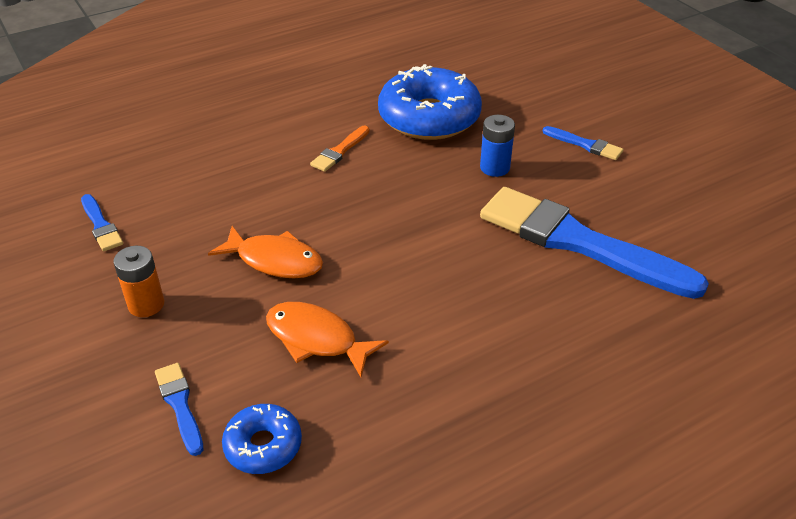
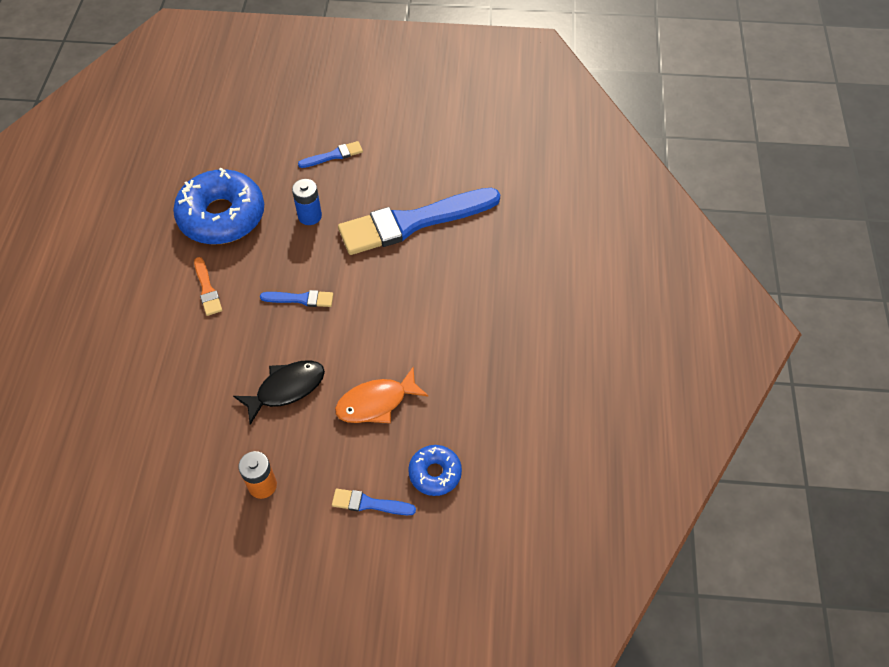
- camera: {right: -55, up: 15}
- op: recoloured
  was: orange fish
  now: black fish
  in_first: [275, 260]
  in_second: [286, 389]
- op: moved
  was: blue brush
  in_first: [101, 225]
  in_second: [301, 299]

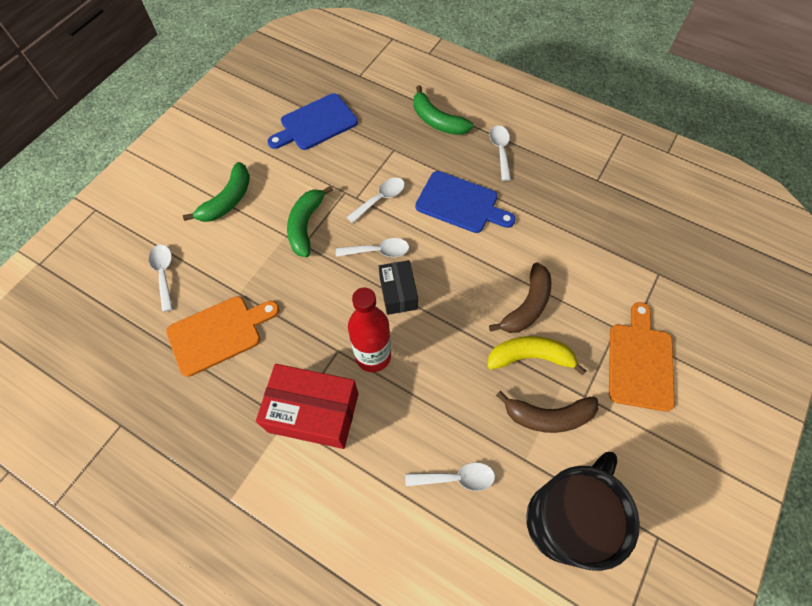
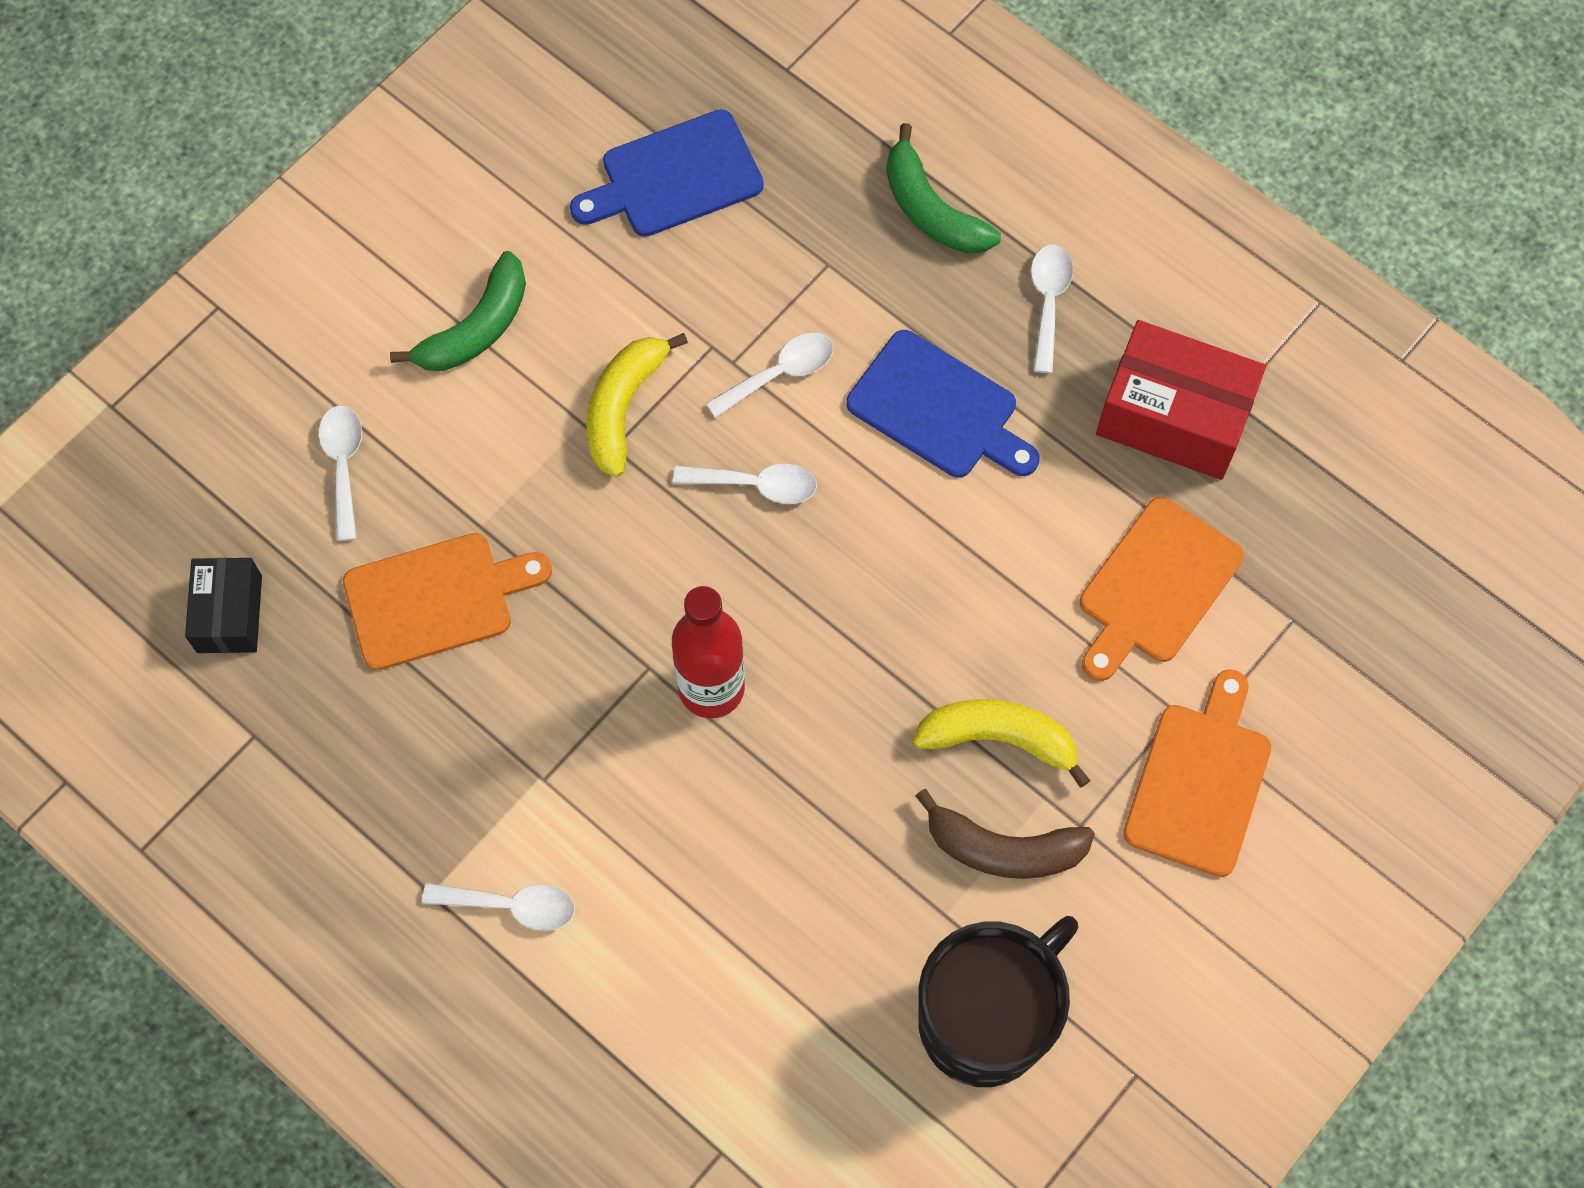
- camera: {right: 10, up: 5}
- op: moved
  was: black box
  in_first: [398, 293]
  in_second: [229, 614]
- op: moved
  was: white spoon
  in_first: [456, 478]
  in_second: [511, 906]
- op: recoloured
  was: green banana
  now: yellow banana
  in_first: [306, 225]
  in_second: [623, 408]
- op: added
  now: orange cutting board
  in_second: [1156, 587]
- op: moved
  was: red box
  in_first: [313, 412]
  in_second: [1174, 417]
- op: removed
  was: brown banana
  in_first: [527, 306]

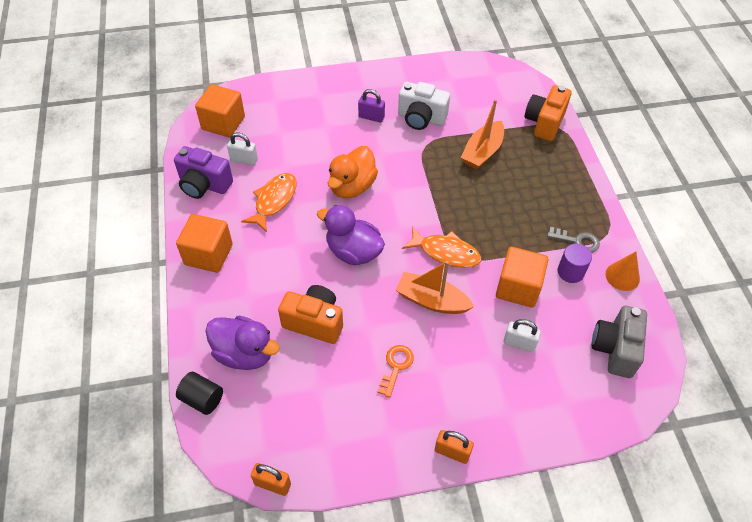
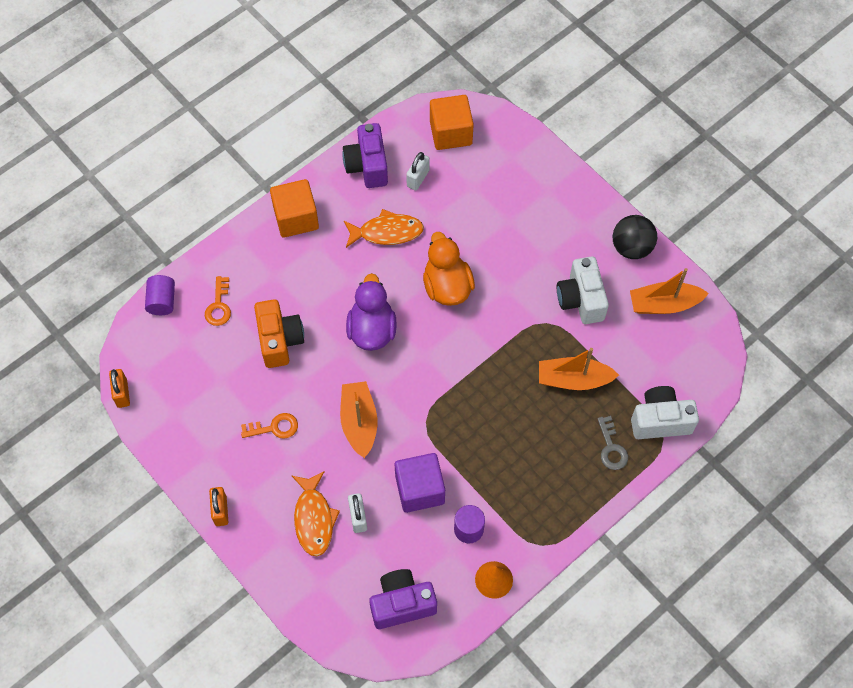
- camera: {right: 60, up: 10}
- op: recoloured
  was: black cylinder
  now: purple cylinder
  in_first: [202, 399]
  in_second: [162, 301]
- op: replaced
  was: purple duck
  now: orange key
  in_first: [245, 353]
  in_second: [219, 306]
- op: moved
  was: orange fish
  in_first: [445, 252]
  in_second: [314, 519]
- op: recoloured
  was: grey camera
  now: purple camera
  in_first: [615, 349]
  in_second: [402, 604]
- op: recoloured
  was: orange cube
  now: purple cube
  in_first: [518, 288]
  in_second: [420, 489]
- op: turned
  was: white padlock
  in_first: [244, 160]
  in_second: [418, 178]
  clockwise: 45
- op: turned
  was: orange duck
  in_first: [352, 187]
  in_second: [447, 286]
  clockwise: 75
- op: moved
  was: grey key
  in_first: [577, 241]
  in_second: [611, 448]
- op: added
  now: black ball
  in_second: [631, 247]
- op: added
  now: orange boat
  in_second: [664, 304]
- op: recoloured
  was: orange camera
  now: white camera
  in_first: [544, 123]
  in_second: [660, 421]
- op: removed
  was: purple padlock
  in_first: [371, 117]

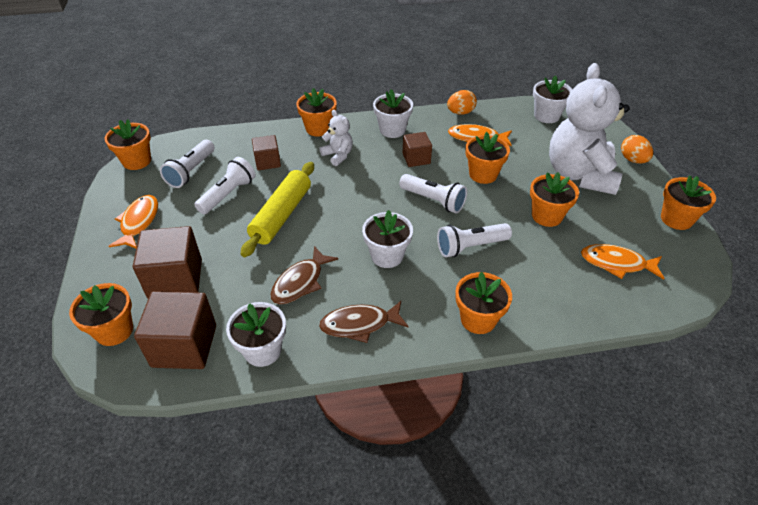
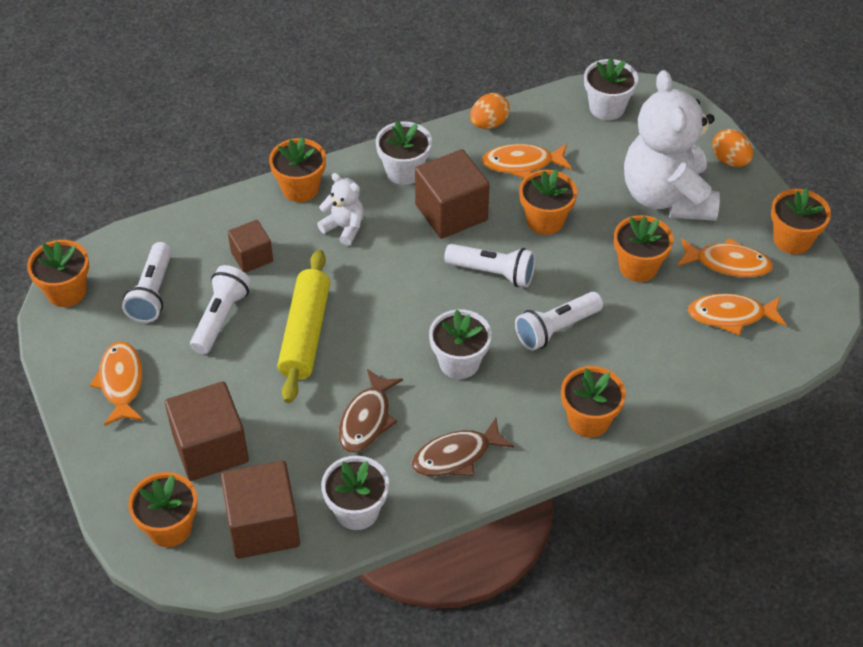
- camera: {right: -15, up: 5}
- op: resized
  was: brown cube
  in_first: [416, 158]
  in_second: [451, 212]
  ratio: 1.71
- op: added
  now: orange fish
  in_second: [728, 263]

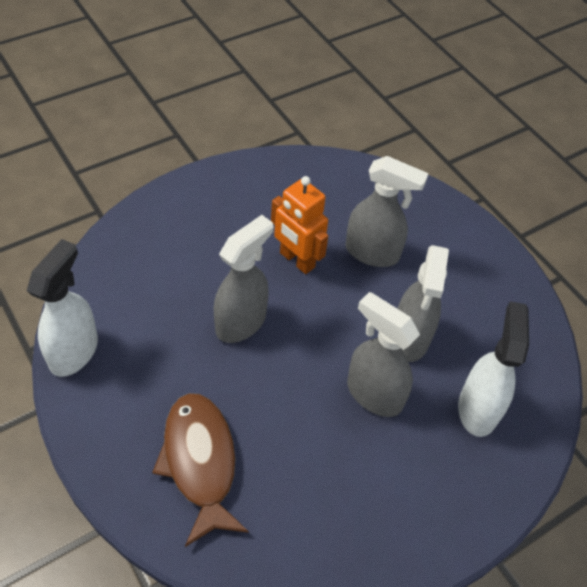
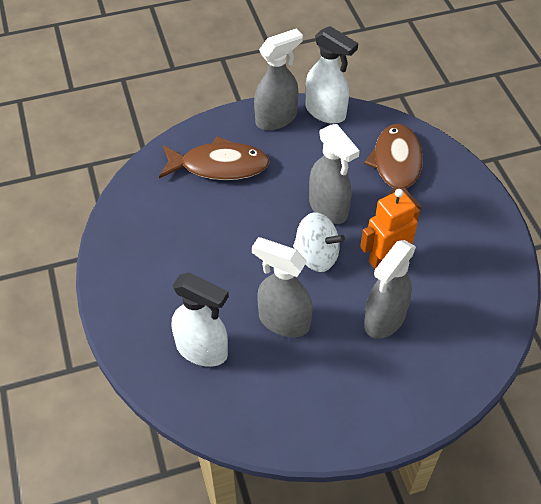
- camera: {right: 110, up: 0}
- op: moved
  was: grey spray bottle
  in_first: [373, 394]
  in_second: [276, 118]
- op: added
  now: white spinning top
  in_second: [316, 256]
- op: added
  now: brown fish
  in_second: [396, 166]

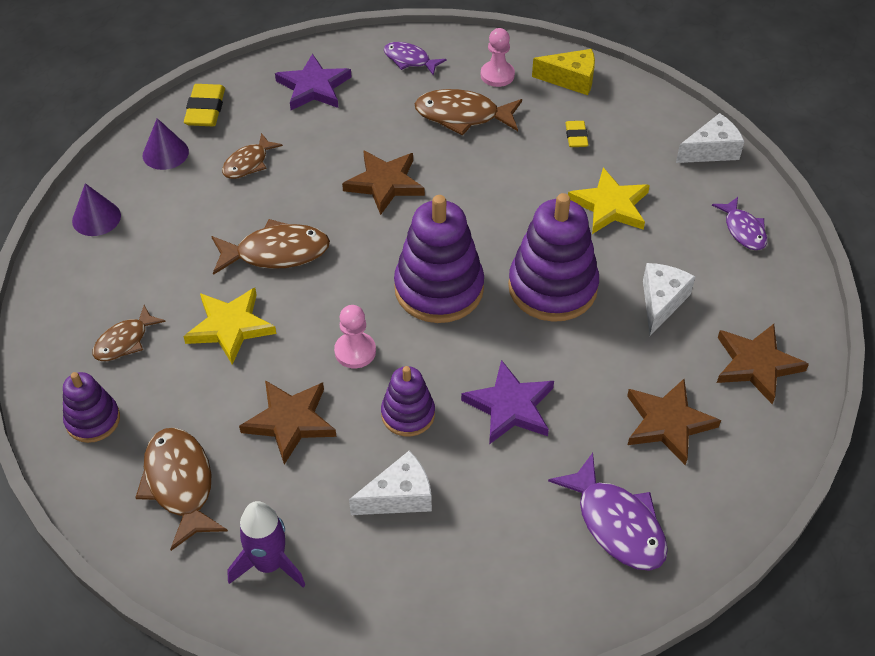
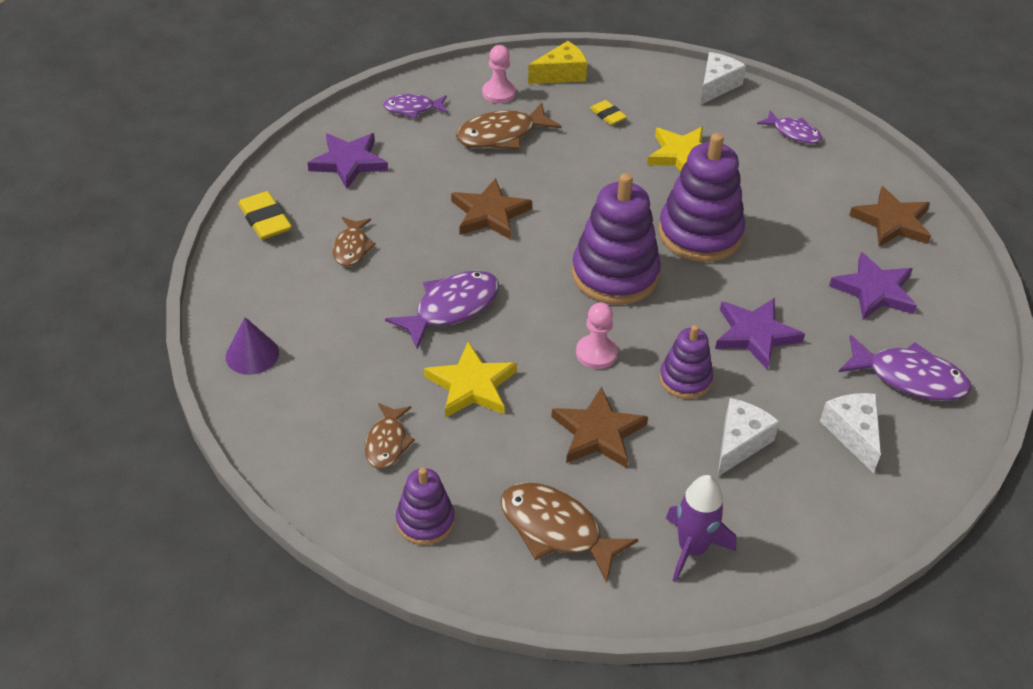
- camera: {right: -35, up: -5}
- op: recoloured
  was: brown fish
  now: purple fish
  in_first: [276, 253]
  in_second: [451, 308]
- op: moved
  was: white cheese
  in_first: [661, 302]
  in_second: [853, 433]
- op: recoloured
  was: brown star
  now: purple star
  in_first: [668, 423]
  in_second: [874, 291]
- op: removed
  was: purple cone
  in_first: [165, 153]

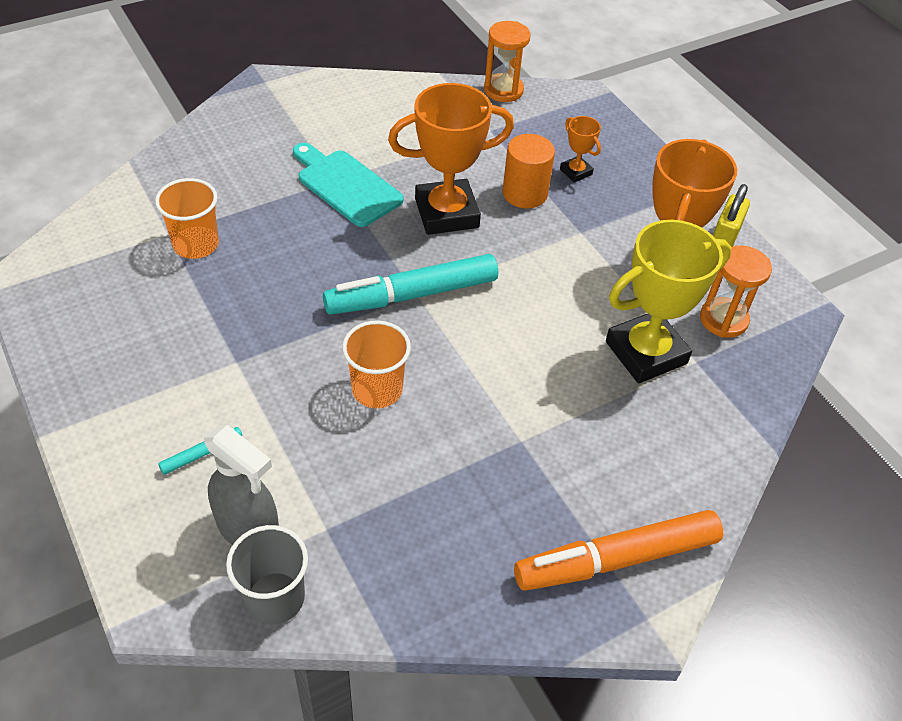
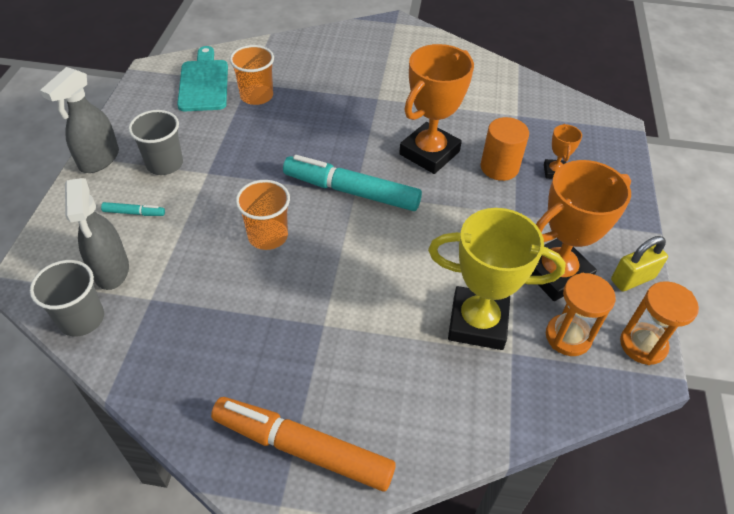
- camera: {right: 40, up: 0}
- op: added
  now: grey spray bottle
  in_second: [99, 160]
- op: added
  now: grey cup
  in_second: [165, 164]
- op: moved
  was: turquoise cutting board
  in_first: [346, 185]
  in_second: [204, 83]
- op: turned
  was: orange trophy
  in_first: [446, 213]
  in_second: [429, 153]
  clockwise: -75
- op: moved
  was: orange hourglass
  in_first: [503, 90]
  in_second: [643, 345]

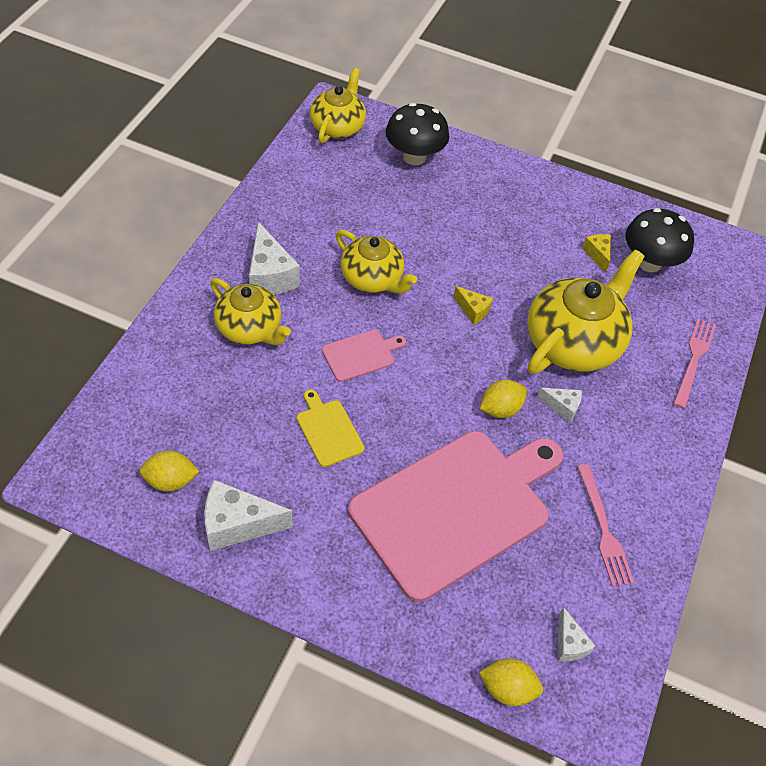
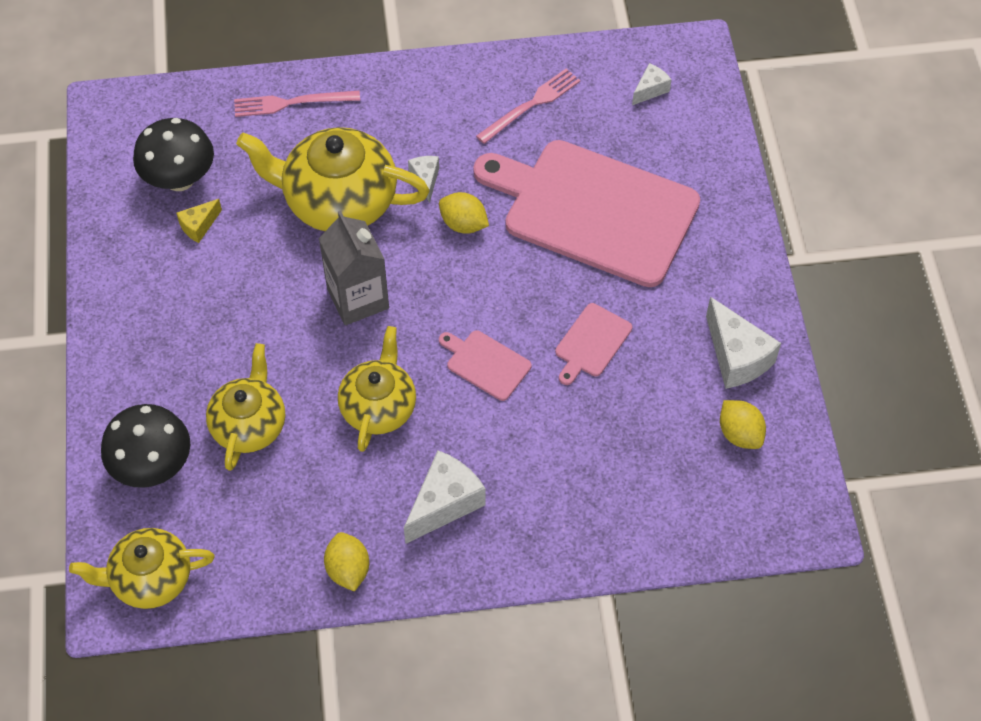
- camera: {right: -115, up: 5}
- op: moved
  was: yellow teapot
  in_first: [250, 328]
  in_second: [249, 424]
- op: replaced
  was: yellow cheese
  now: grey carton
  in_first: [473, 310]
  in_second: [358, 298]
- op: moved
  was: yellow lemon
  in_first: [507, 689]
  in_second: [348, 569]
- op: recoloured
  was: yellow cutting board
  now: pink cutting board
  in_first: [328, 430]
  in_second: [591, 343]

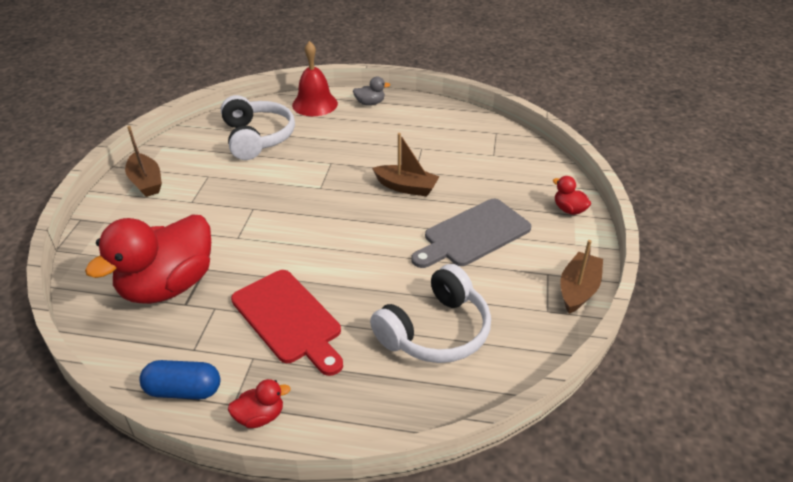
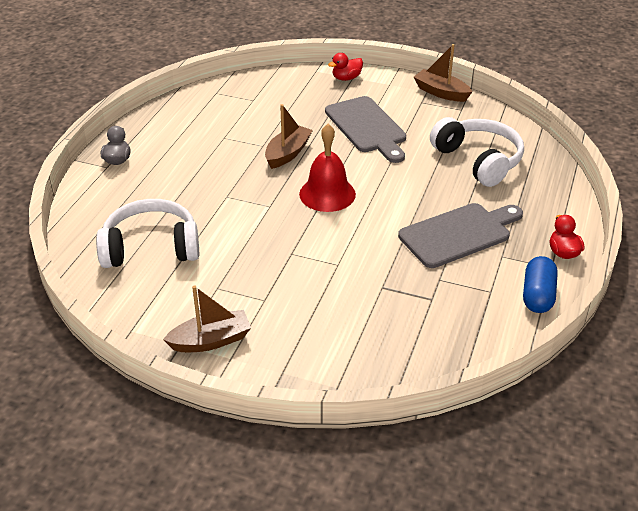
- camera: {right: -80, up: 0}
- op: moved
  was: red bell
  in_first: [315, 104]
  in_second: [327, 194]
- op: recoloured
  was: red cutting board
  now: grey cutting board
  in_first: [289, 319]
  in_second: [458, 234]
- op: removed
  was: red duck
  in_first: [168, 286]

